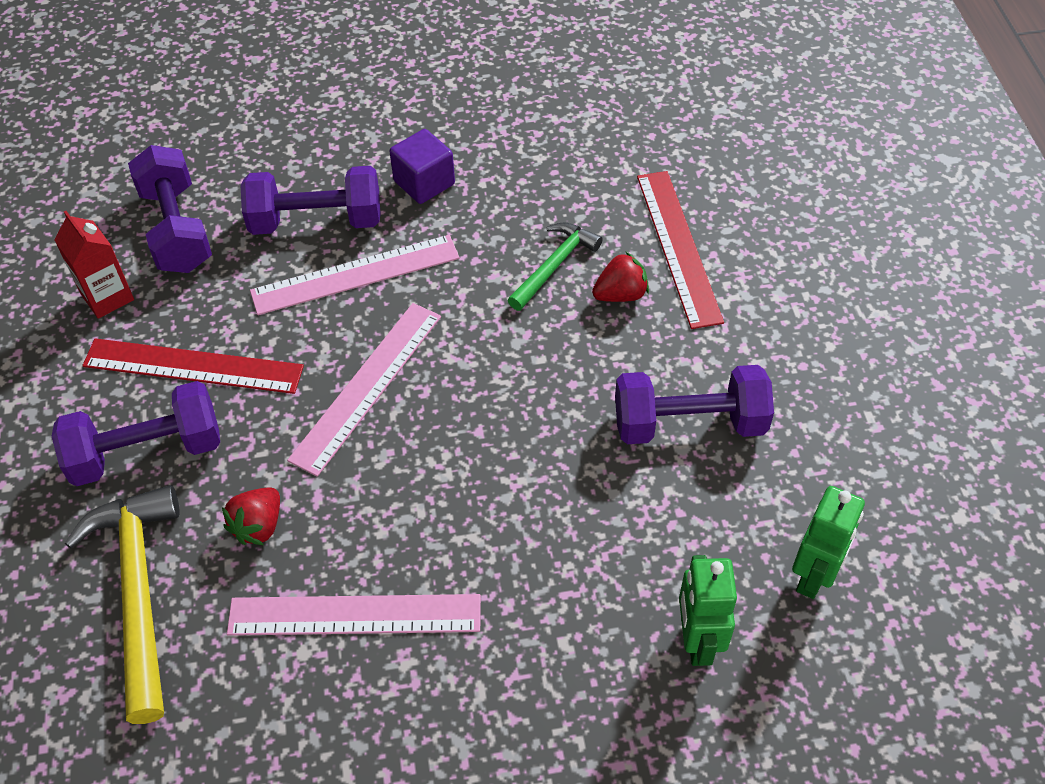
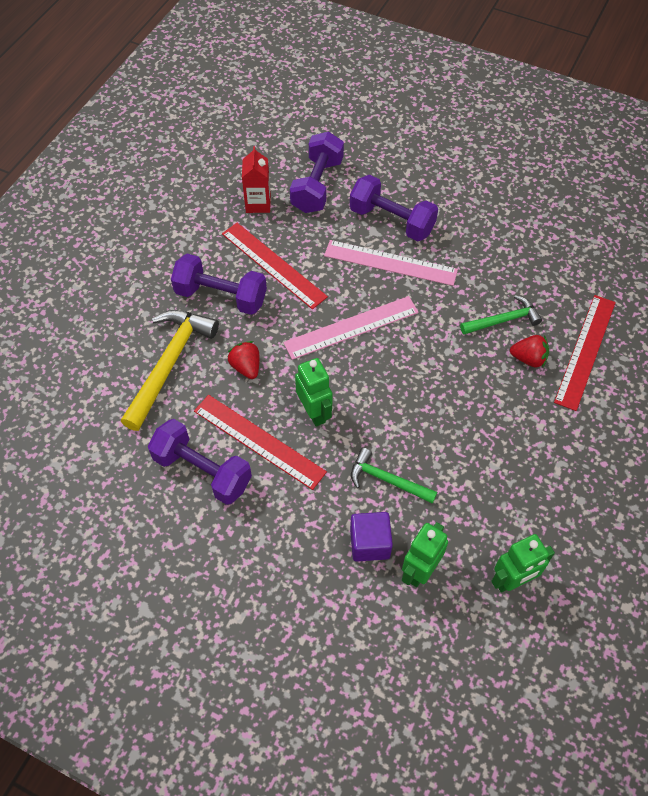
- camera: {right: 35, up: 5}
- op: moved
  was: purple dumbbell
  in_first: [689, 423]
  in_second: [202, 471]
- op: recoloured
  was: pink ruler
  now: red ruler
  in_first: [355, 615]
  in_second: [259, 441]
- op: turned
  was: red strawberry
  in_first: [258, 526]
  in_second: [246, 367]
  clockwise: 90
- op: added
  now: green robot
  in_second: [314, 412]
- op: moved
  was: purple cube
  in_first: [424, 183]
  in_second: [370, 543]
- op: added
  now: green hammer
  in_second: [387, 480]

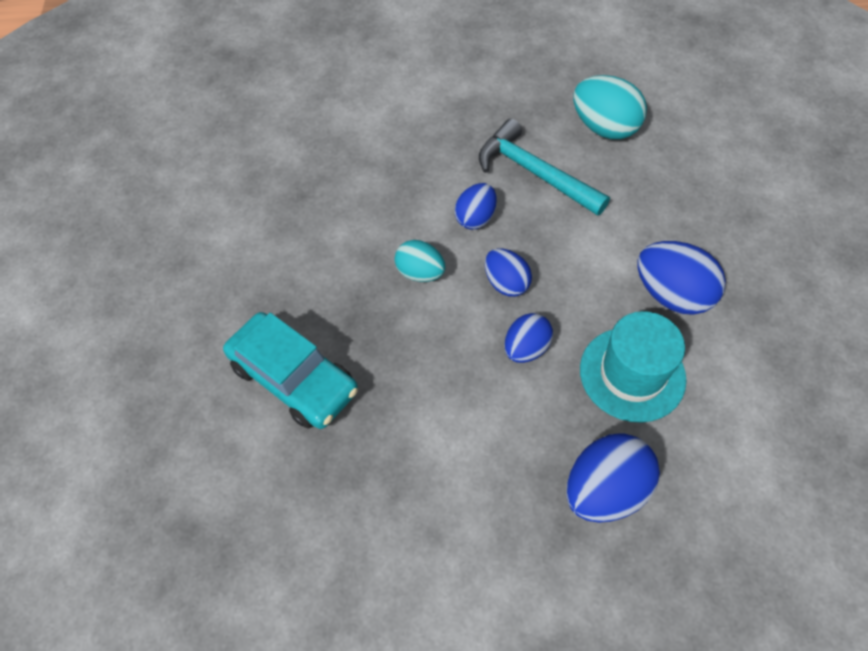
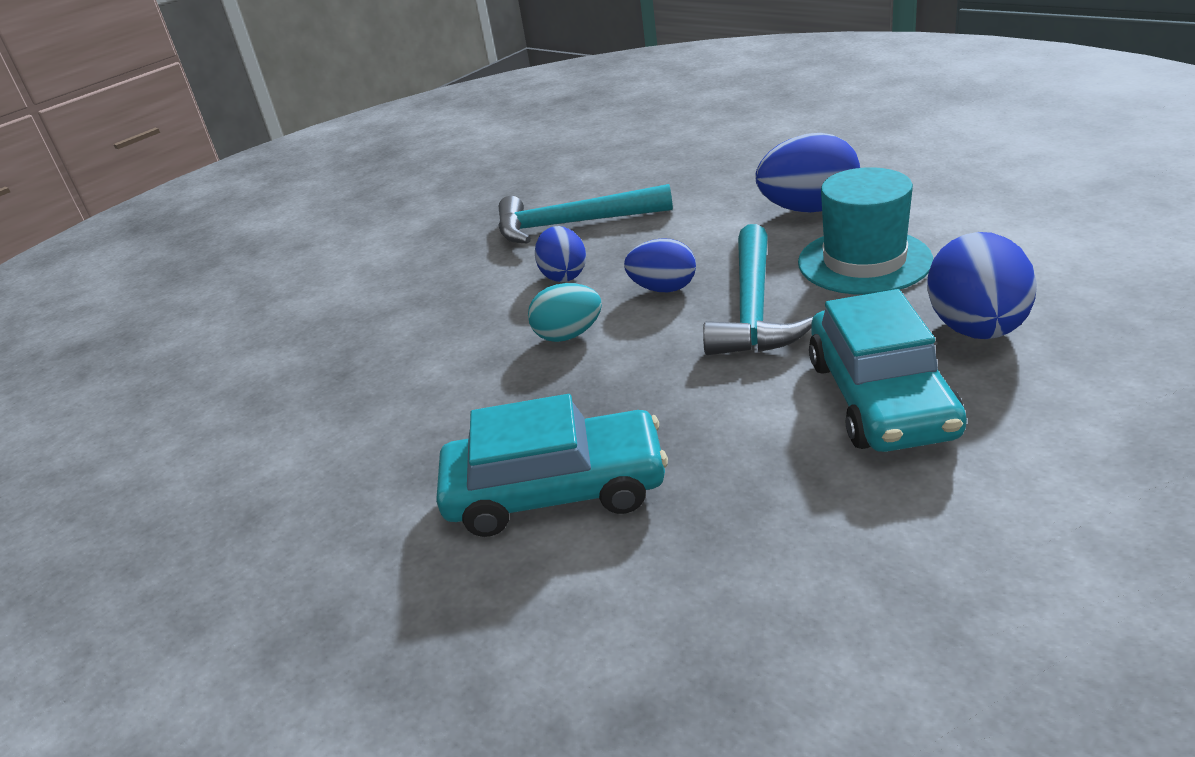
- camera: {right: -40, up: -25}
- op: replaced
  was: blue egg
  now: turquoise hammer
  in_first: [526, 348]
  in_second: [753, 308]
- op: added
  now: turquoise car
  in_second: [880, 398]
- op: removed
  was: turquoise egg
  in_first: [604, 128]

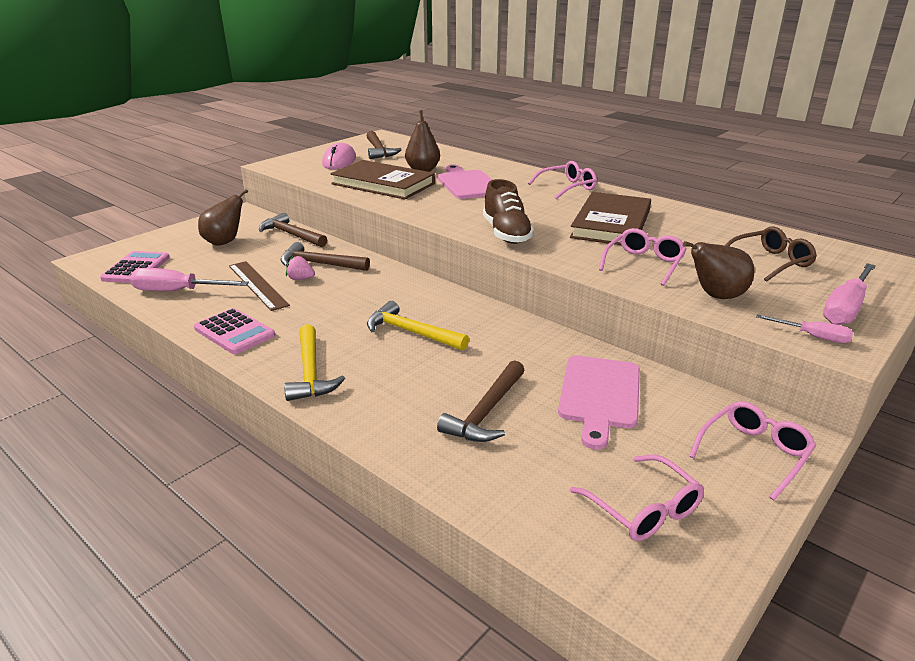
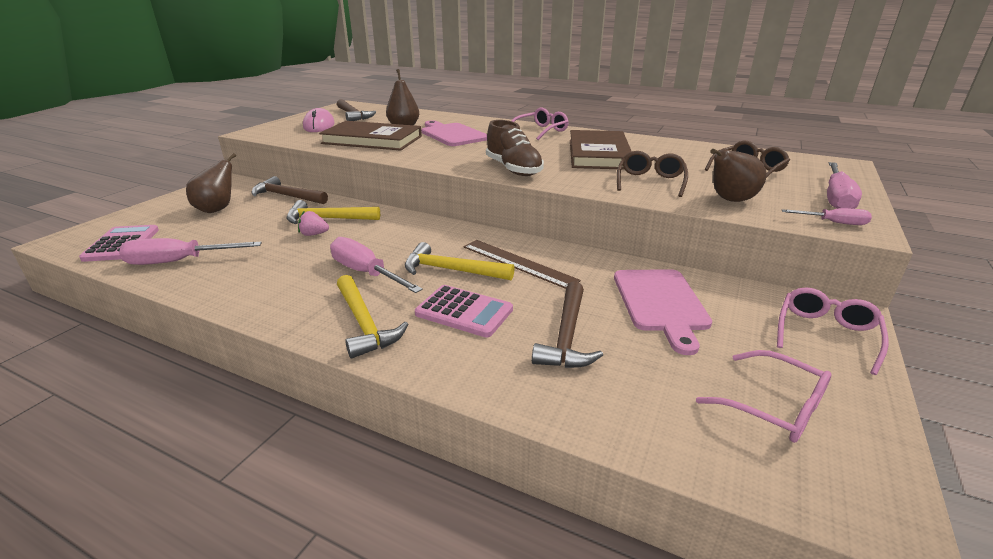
- camera: {right: -15, up: 0}
- op: recoloured
  was: brown hammer
  now: yellow hammer
  in_first: [319, 264]
  in_second: [327, 219]
- op: added
  now: pink screwdriver
  in_second: [366, 273]
- op: moved
  was: pink calculator
  in_first: [234, 332]
  in_second: [464, 312]
- op: moved
  was: brown ruler
  in_first: [257, 285]
  in_second: [518, 263]
- op: recoloured
  was: pink glasses
  now: brown glasses
  in_first: [644, 264]
  in_second: [650, 181]

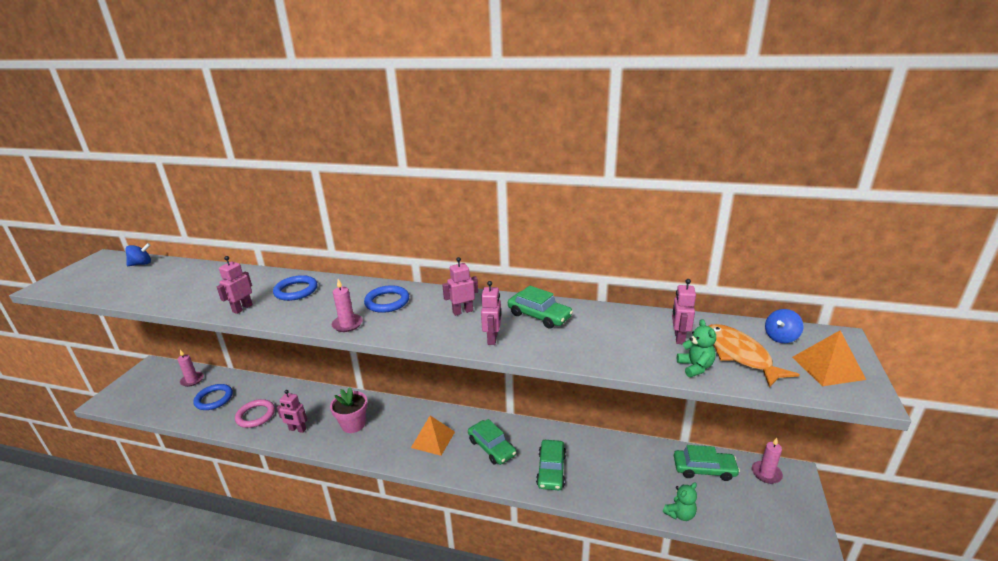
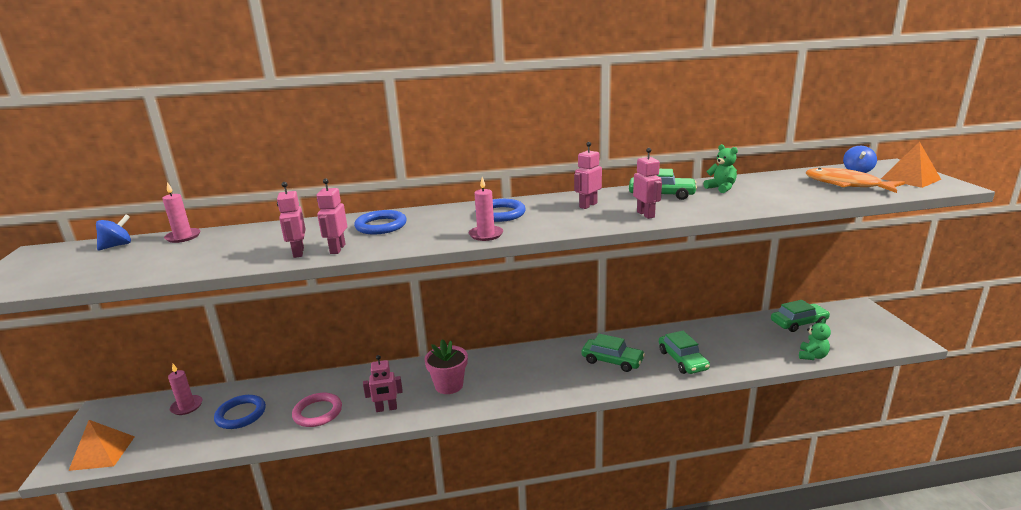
- camera: {right: -25, up: -5}
- op: moved
  was: orange pyramid
  in_first: [433, 439]
  in_second: [102, 453]
- op: moved
  was: pink candle
  in_first: [766, 473]
  in_second: [183, 237]
- op: moved
  was: pink robot
  in_first: [679, 338]
  in_second: [298, 252]
- op: moved
  was: green teddy bear
  in_first: [695, 367]
  in_second: [721, 188]

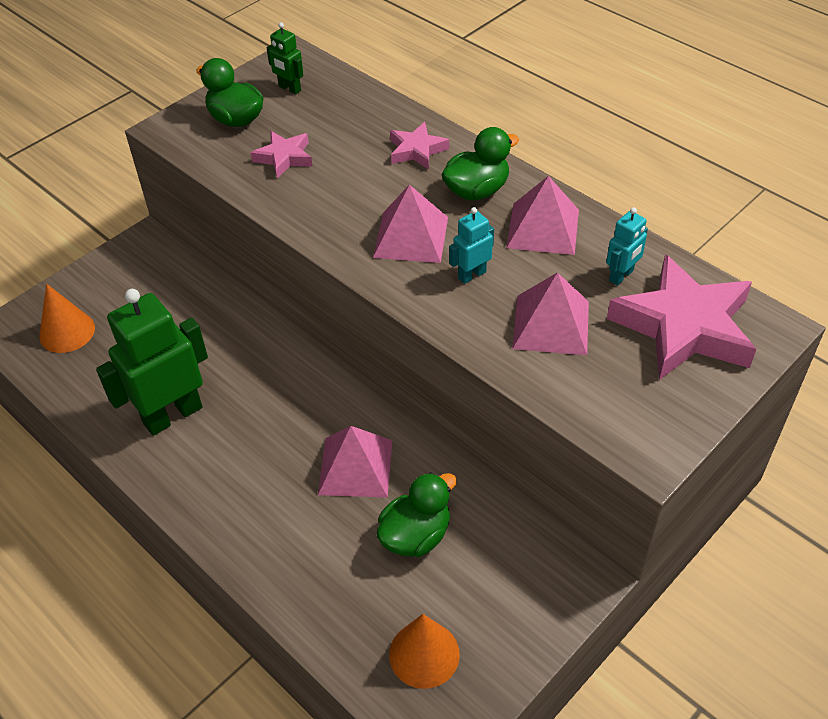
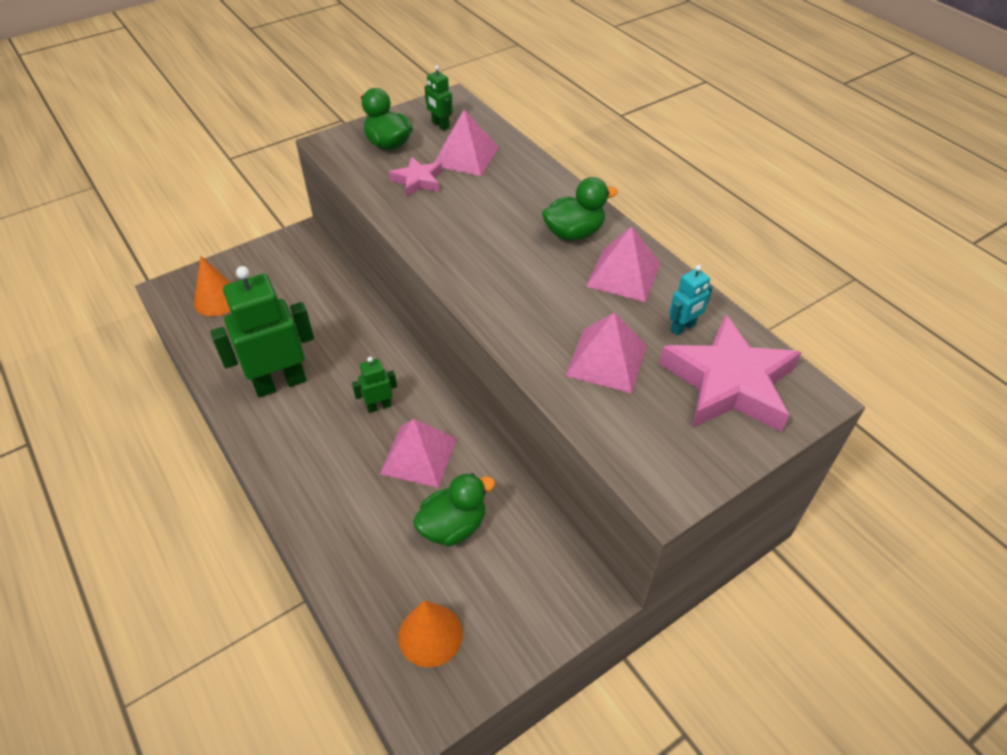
- camera: {right: 10, up: 0}
- op: added
  now: green robot
  in_second: [379, 406]
- op: moved
  was: pink pyramid
  in_first: [411, 237]
  in_second: [465, 156]
- op: removed
  was: pink star
  in_first: [416, 150]
- op: removed
  was: turquoise robot
  in_first: [471, 275]

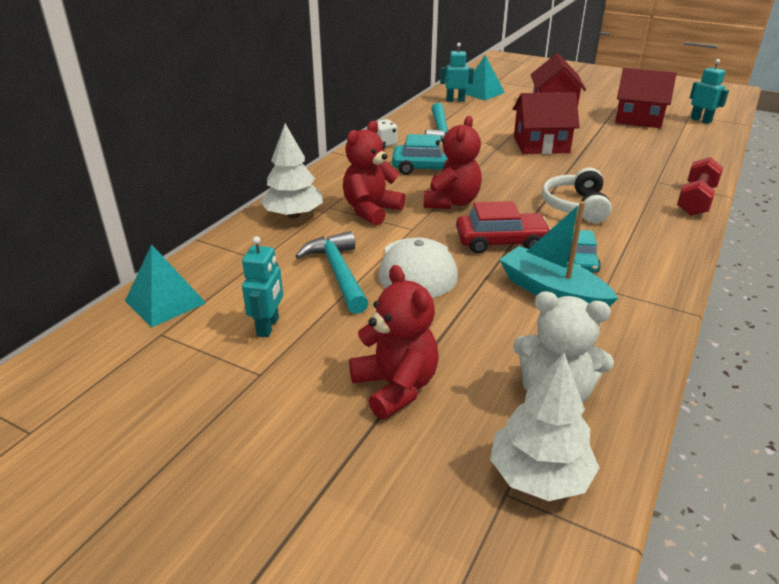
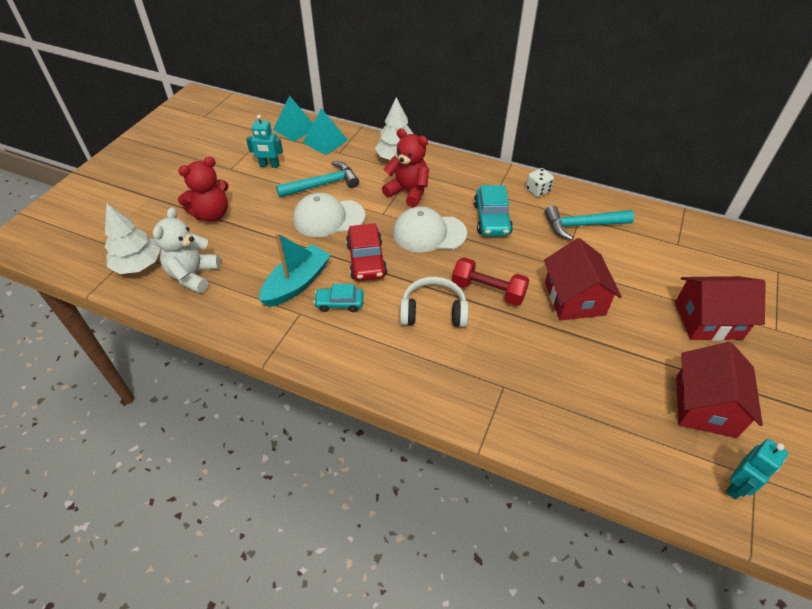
- camera: {right: 85, up: 15}
- op: moved
  was: turquoise pyramid
  in_first: [482, 92]
  in_second: [325, 141]
- op: replaced
  was: red teddy bear
  now: white cap
  in_first: [451, 202]
  in_second: [429, 233]
- op: moved
  was: red dumbbell
  in_first: [696, 200]
  in_second: [488, 291]
- op: removed
  was: turquoise robot
  in_first: [455, 100]

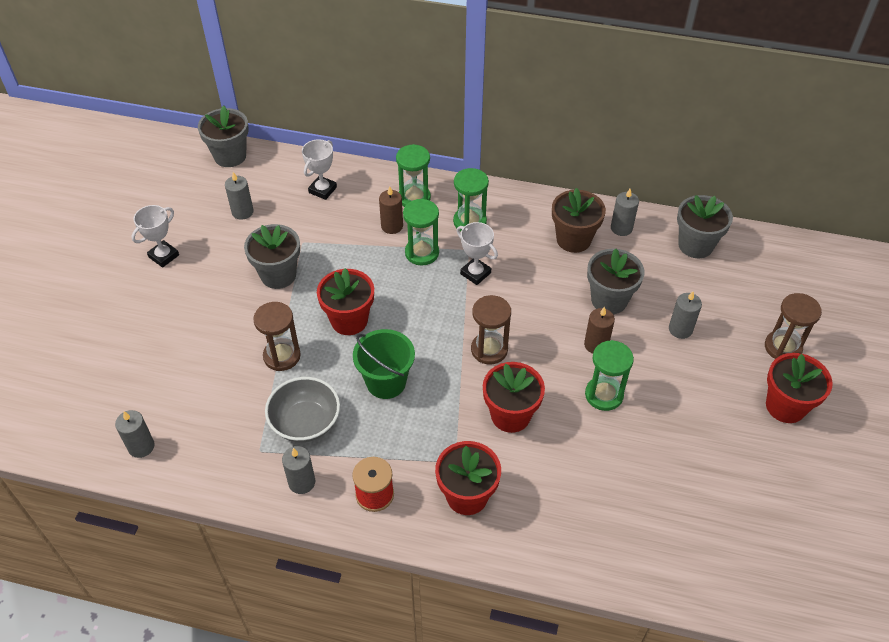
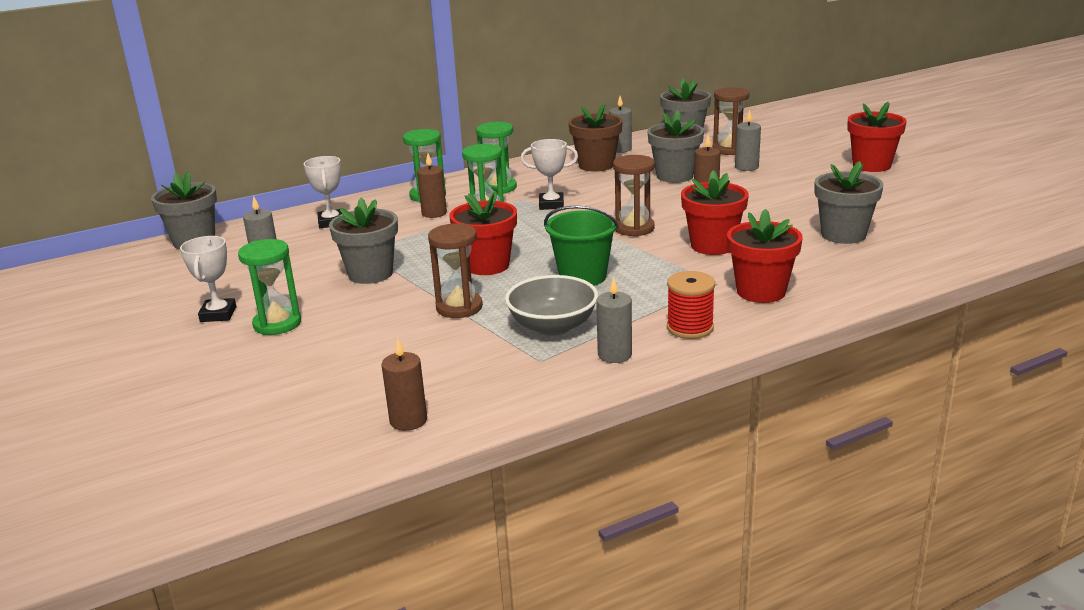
- camera: {right: -40, up: -25}
- op: moved
  was: green hourglass
  in_first: [604, 395]
  in_second: [277, 324]
- op: recoloured
  was: grey candle
  now: brown candle
  in_first: [141, 446]
  in_second: [408, 420]
- op: moved
  was: brown hourglass
  in_first: [783, 347]
  in_second: [729, 149]
- op: added
  now: grey flower pot
  in_second: [843, 235]

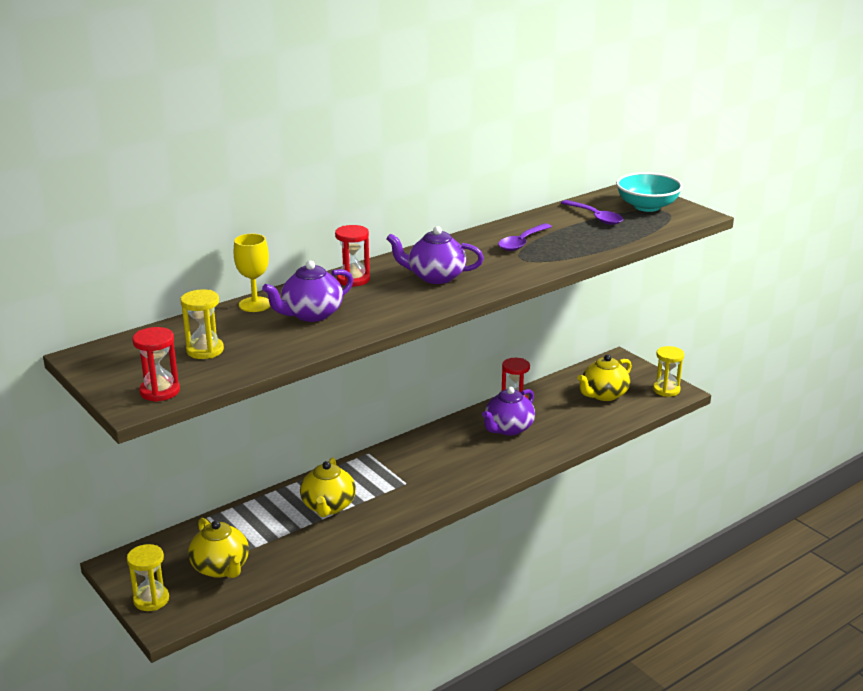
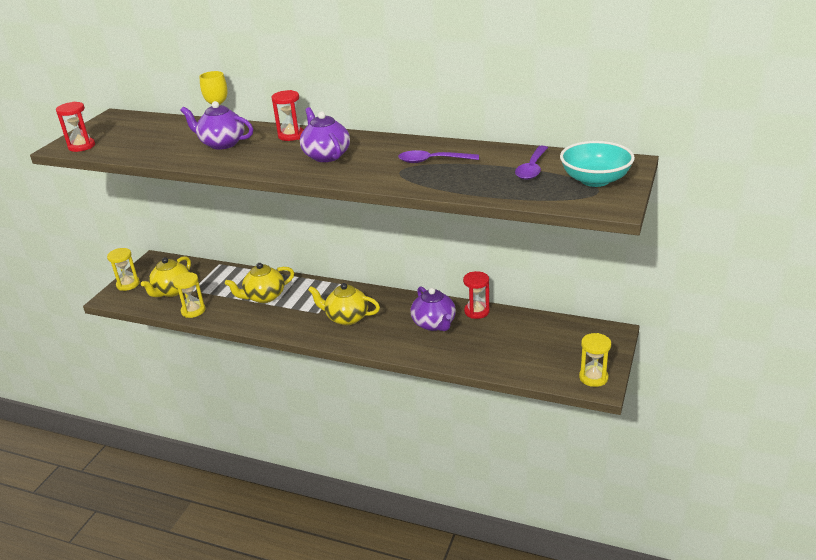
- camera: {right: 60, up: 5}
- op: moved
  was: yellow hourglass
  in_first: [205, 350]
  in_second: [193, 311]
- op: moved
  was: yellow teapot
  in_first: [603, 395]
  in_second: [346, 318]
- op: turned
  was: purple teapot
  in_first: [508, 428]
  in_second: [434, 324]
  clockwise: -120

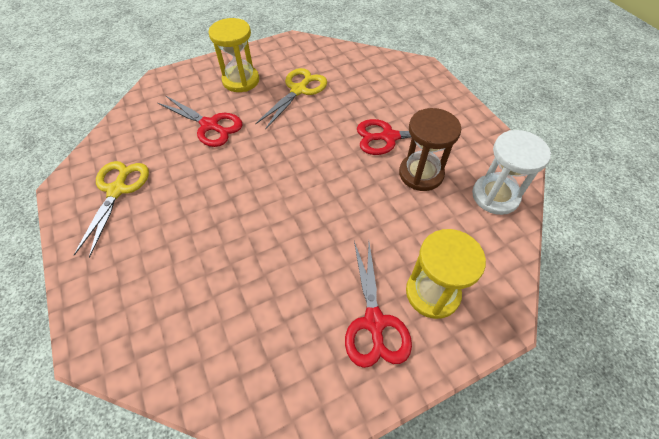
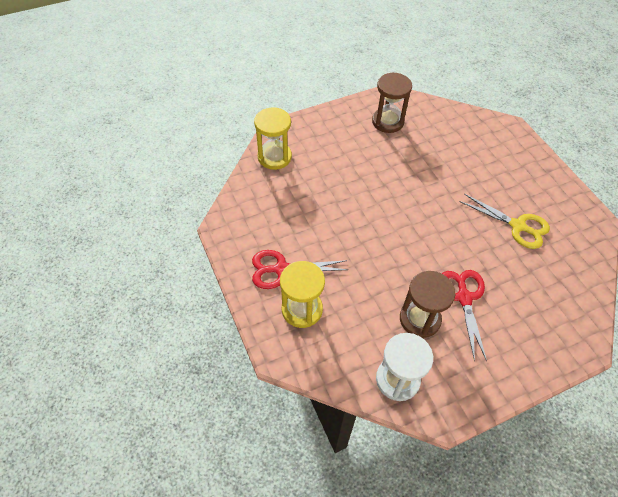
- camera: {right: 90, up: 0}
- op: moved
  was: yellow hourglass
  in_first: [241, 80]
  in_second: [274, 157]
- op: replaced
  was: yellow scissors
  now: brown hourglass
  in_first: [117, 190]
  in_second: [387, 121]
- op: removed
  was: red scissors
  in_first: [210, 125]

